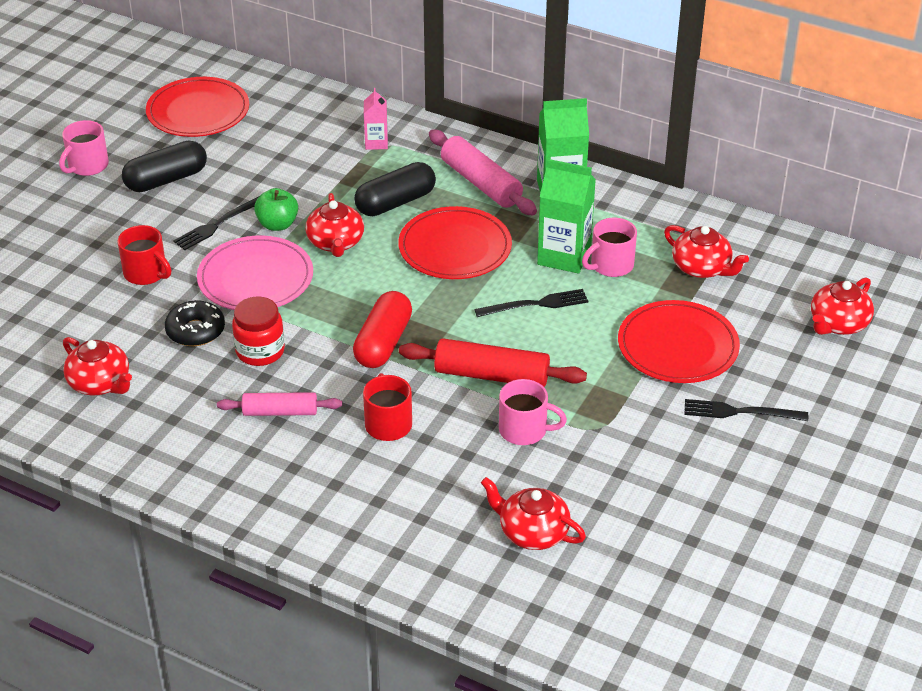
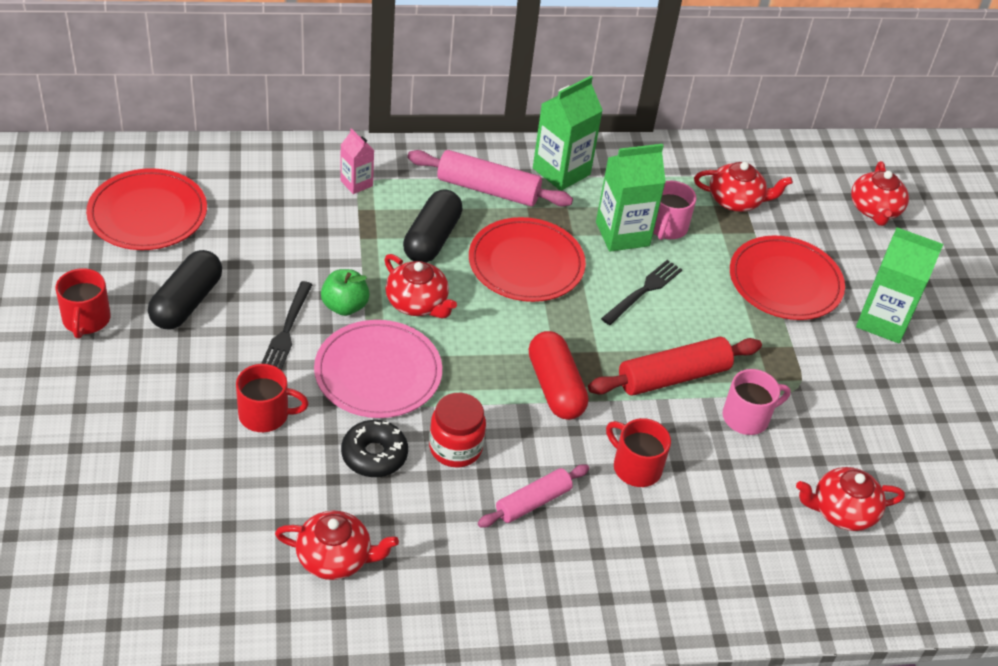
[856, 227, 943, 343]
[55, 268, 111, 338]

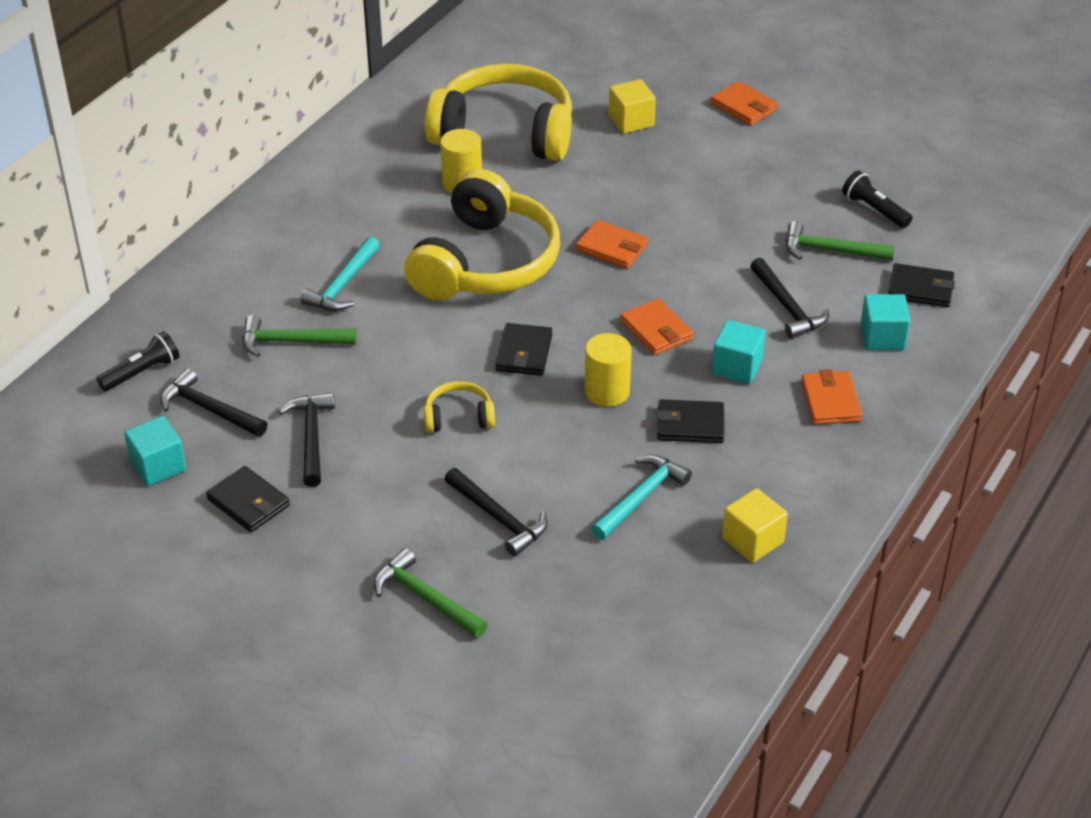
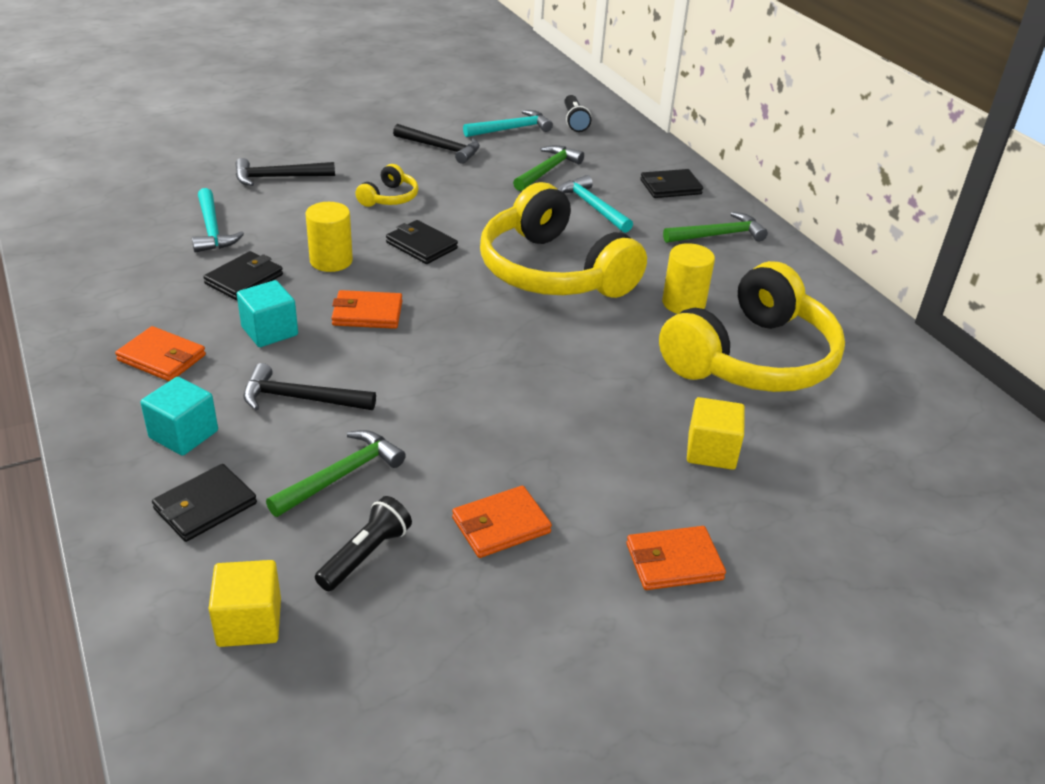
[124, 416, 186, 486] (first image)
[640, 169, 703, 198]
[663, 212, 768, 243]
[452, 486, 552, 558]
[209, 560, 281, 647]
[463, 110, 553, 137]
[315, 496, 412, 591]

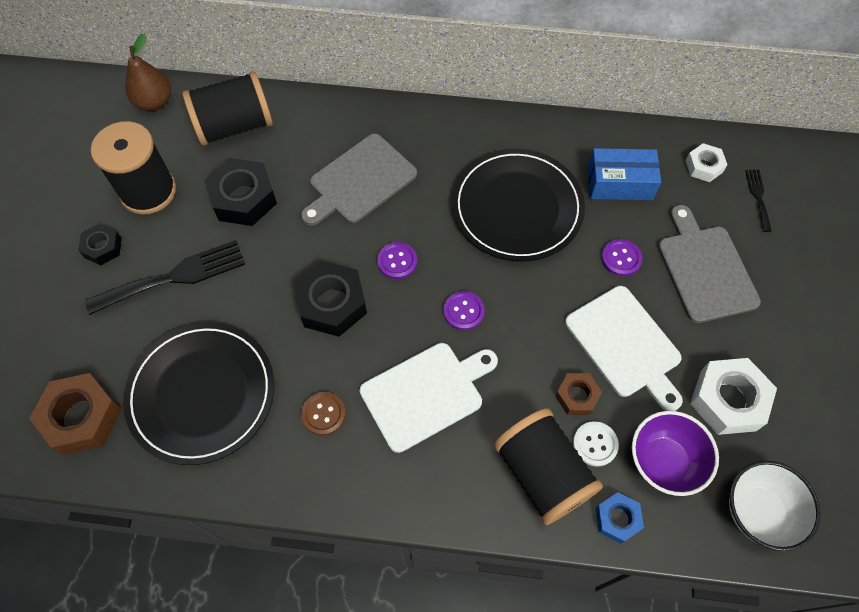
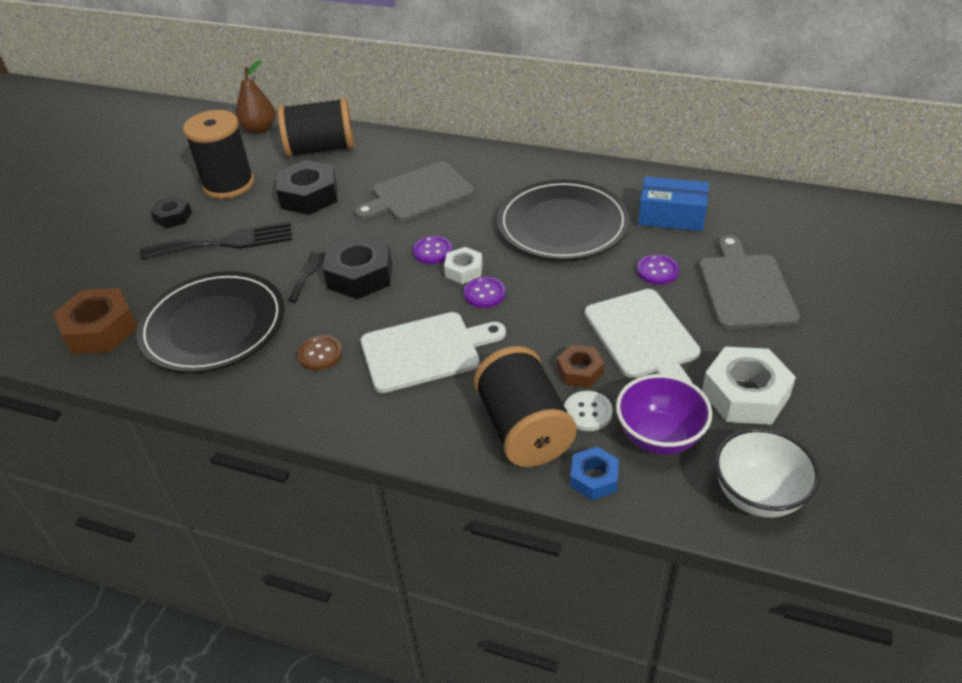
[444, 247, 483, 284]
[288, 251, 325, 302]

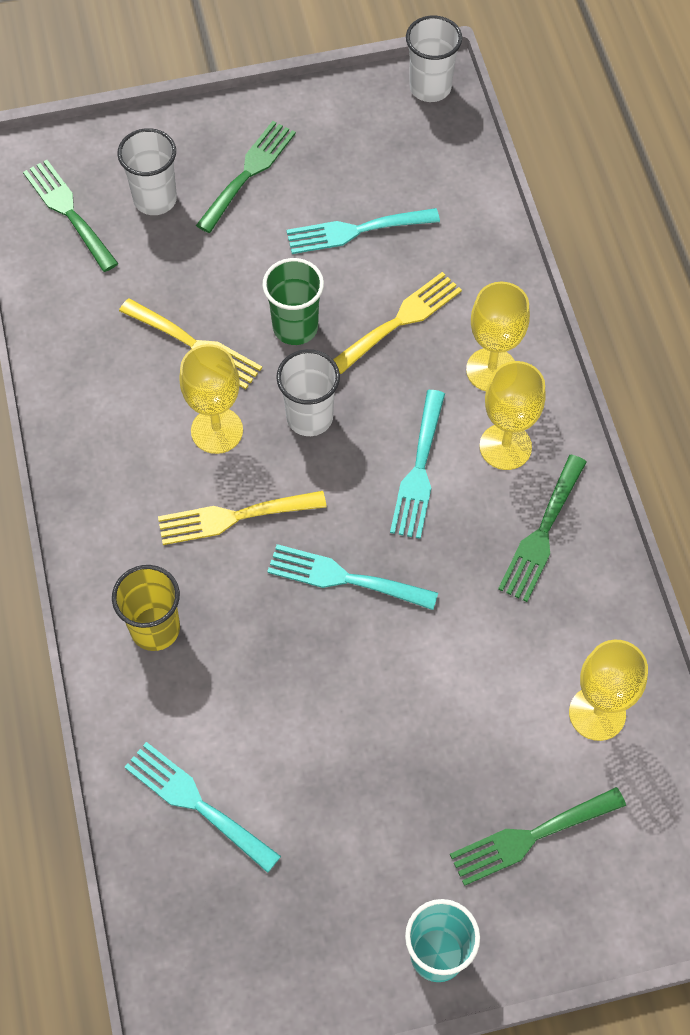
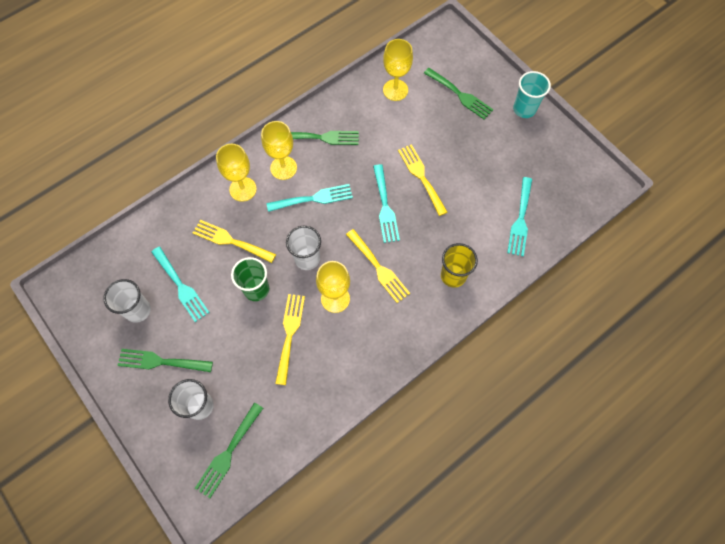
[398, 144, 447, 216]
[103, 279, 151, 323]

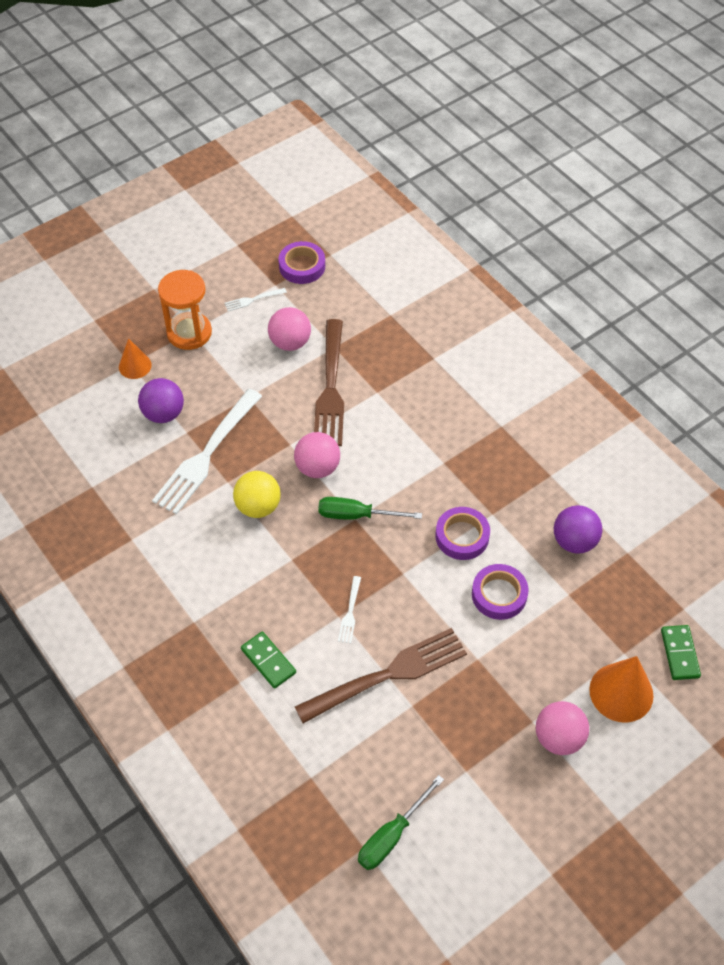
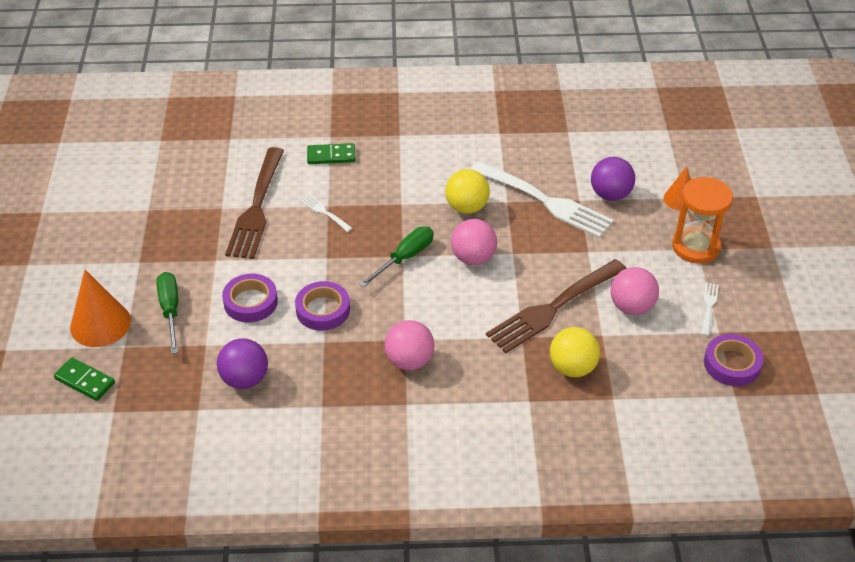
[550, 327, 600, 377]
[156, 272, 178, 354]
[384, 320, 434, 370]
[471, 161, 614, 238]
[486, 259, 627, 353]

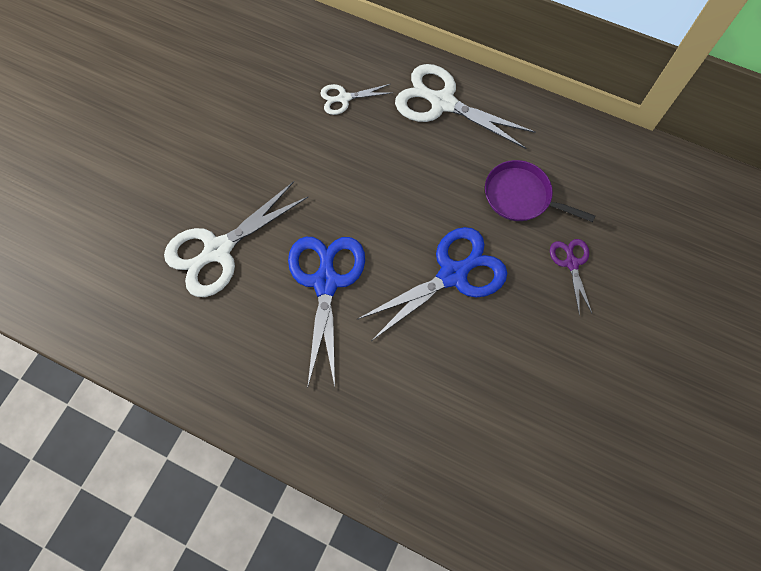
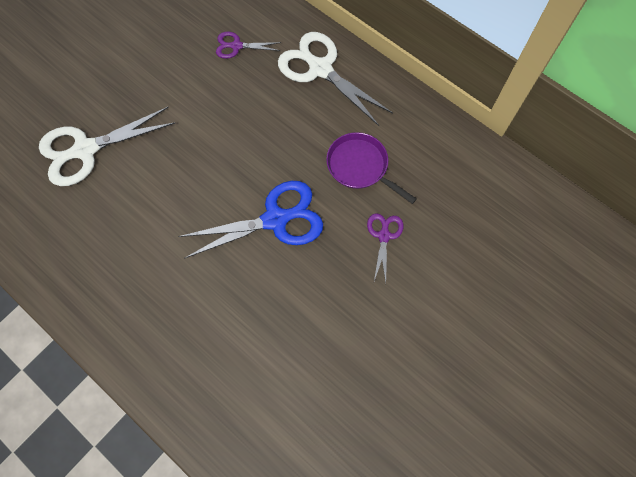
[288, 237, 365, 386] (first image)
[216, 32, 281, 59]

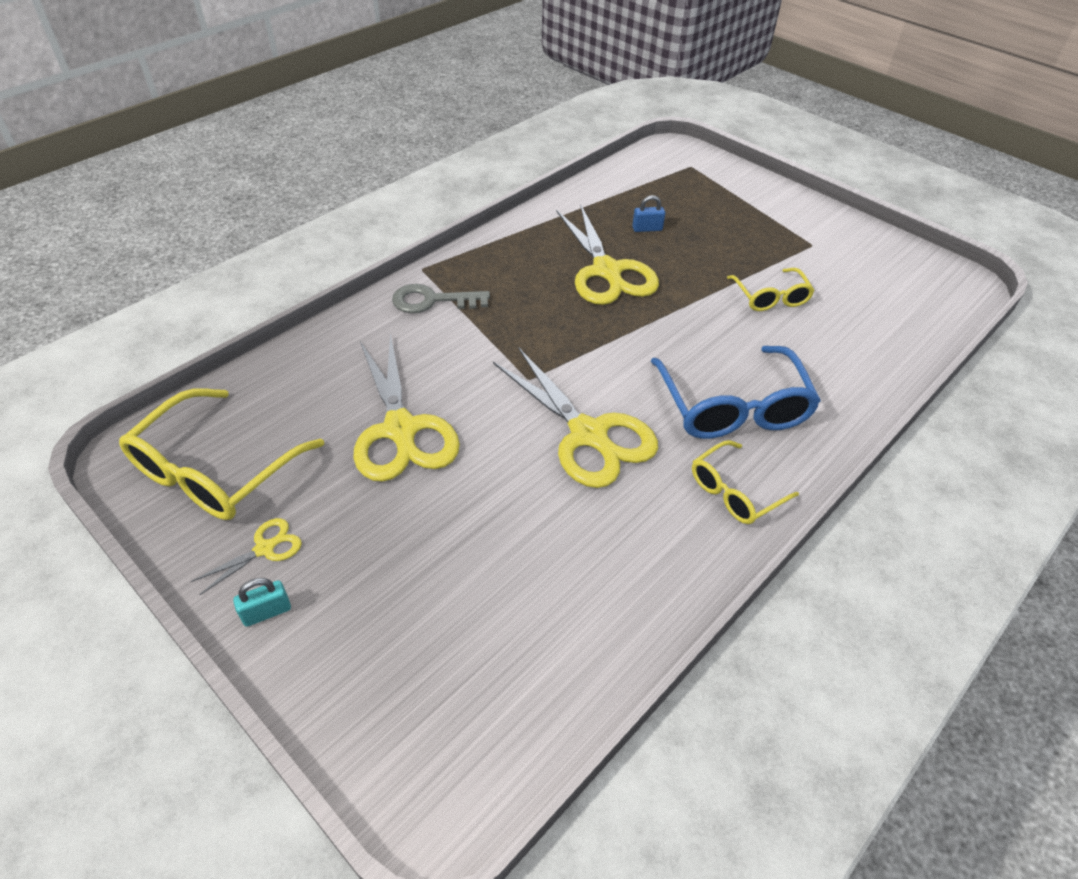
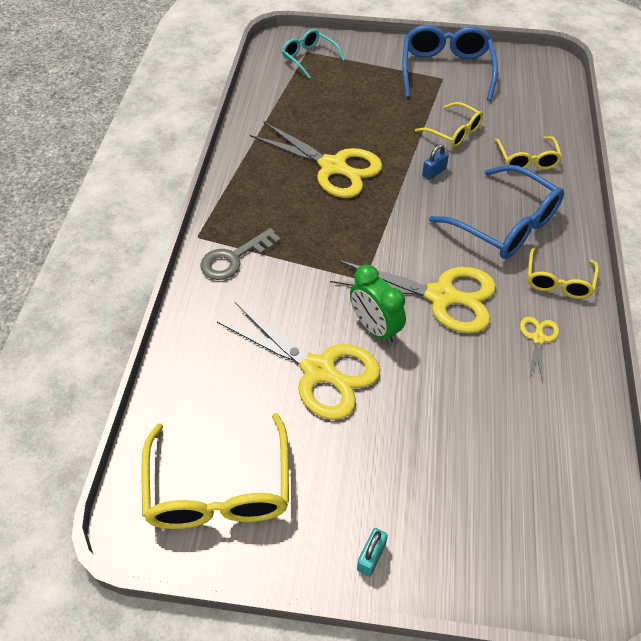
[282, 29, 344, 79]
[350, 265, 406, 344]
[402, 25, 498, 101]
[495, 136, 562, 170]
[520, 316, 559, 383]
[422, 144, 449, 180]

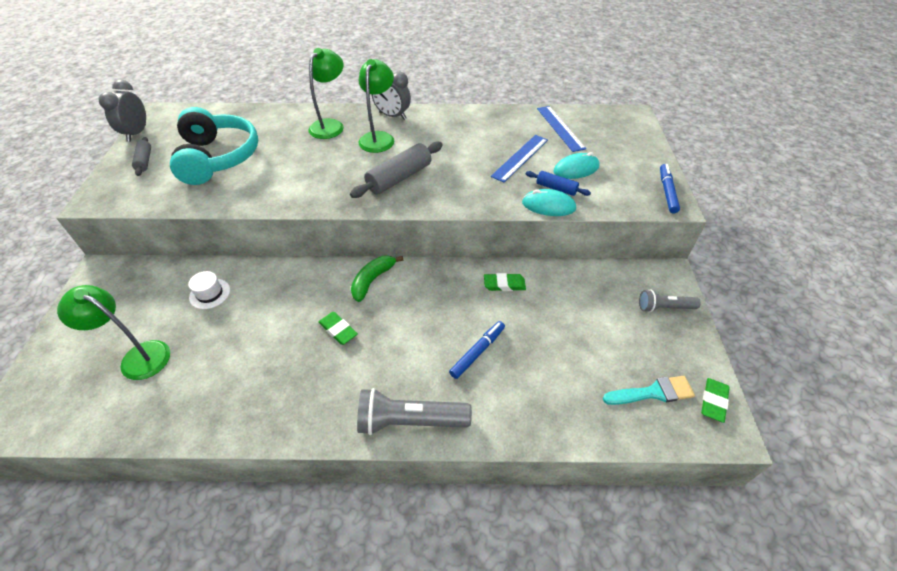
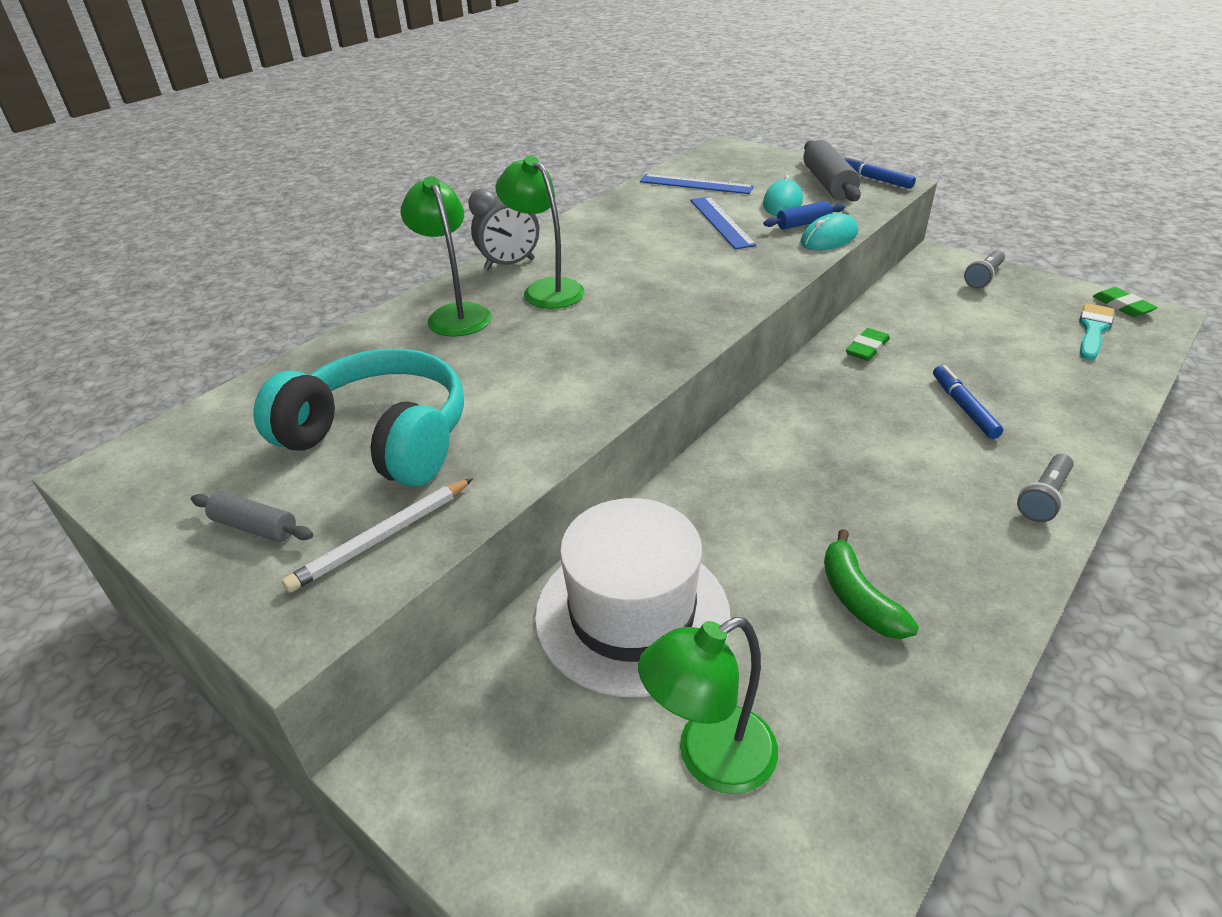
[99, 80, 146, 142] (first image)
[318, 312, 358, 345] (first image)
[282, 478, 473, 593]
[803, 140, 861, 202]
[824, 529, 919, 639]
[535, 498, 731, 697]
[1017, 454, 1073, 522]

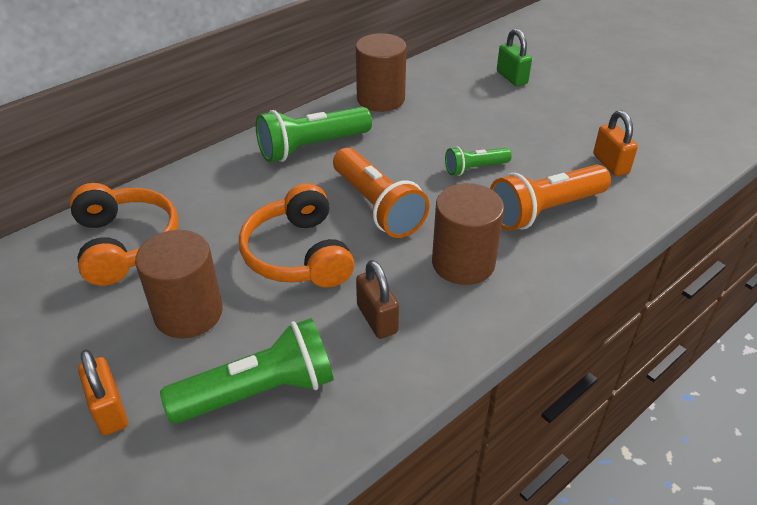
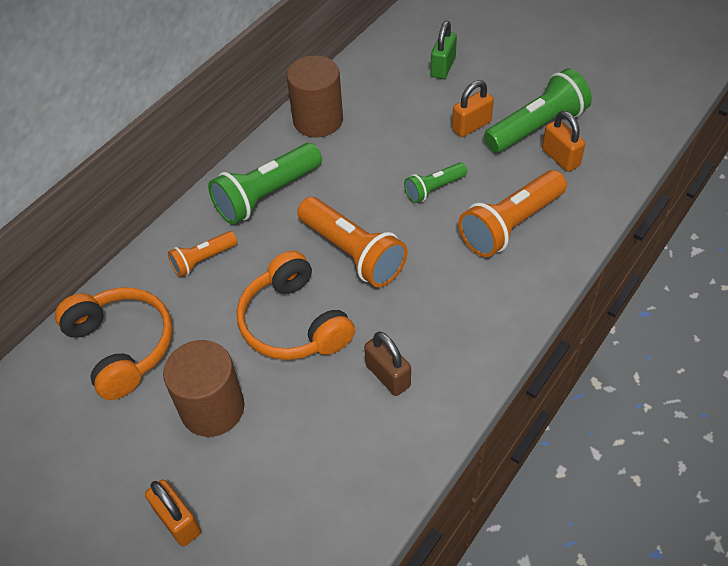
[432, 183, 504, 285] (first image)
[168, 231, 237, 277]
[452, 80, 494, 137]
[484, 68, 592, 153]
[430, 21, 457, 79]

